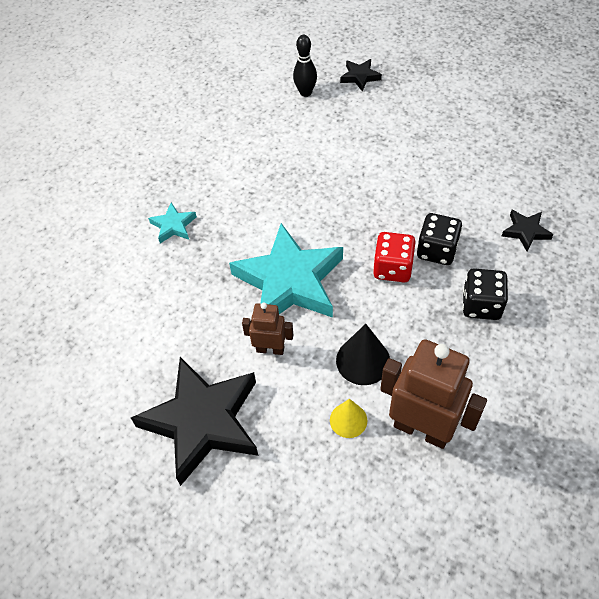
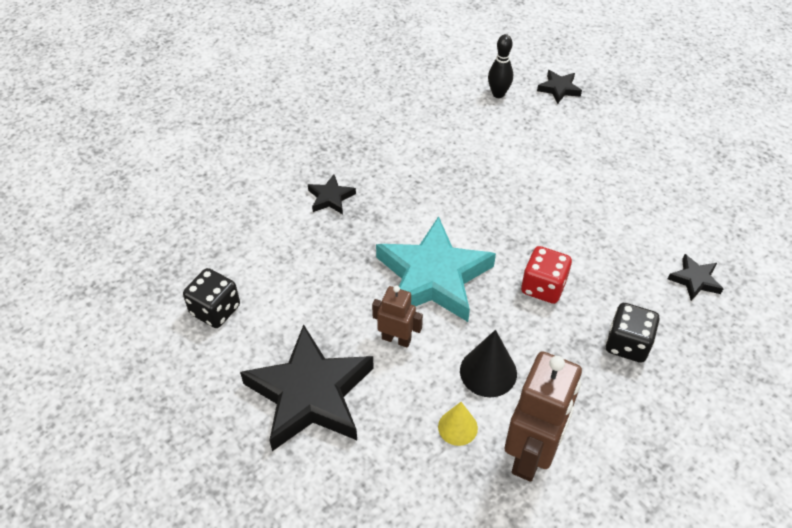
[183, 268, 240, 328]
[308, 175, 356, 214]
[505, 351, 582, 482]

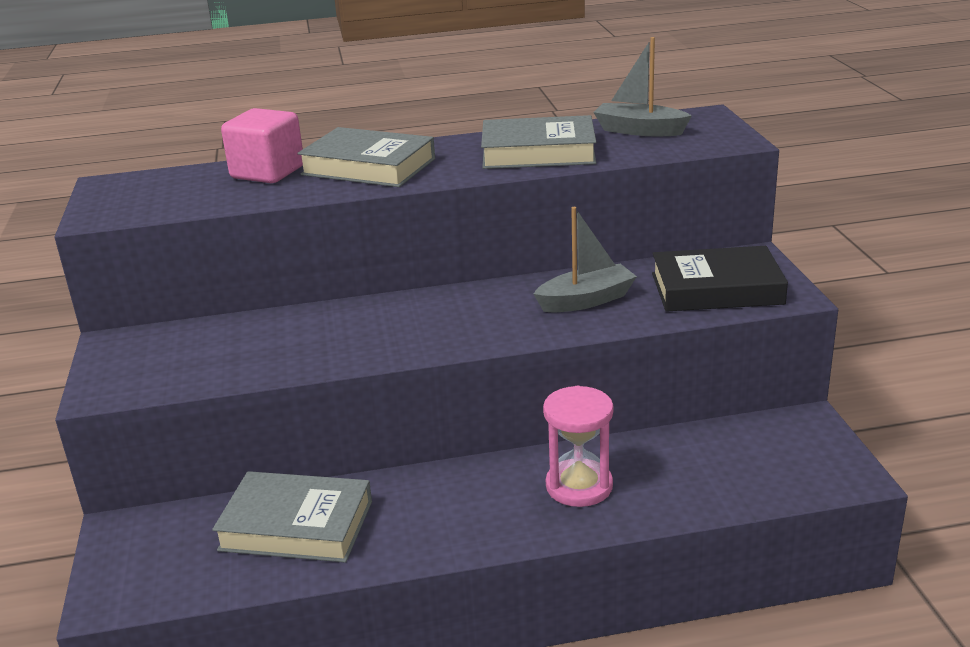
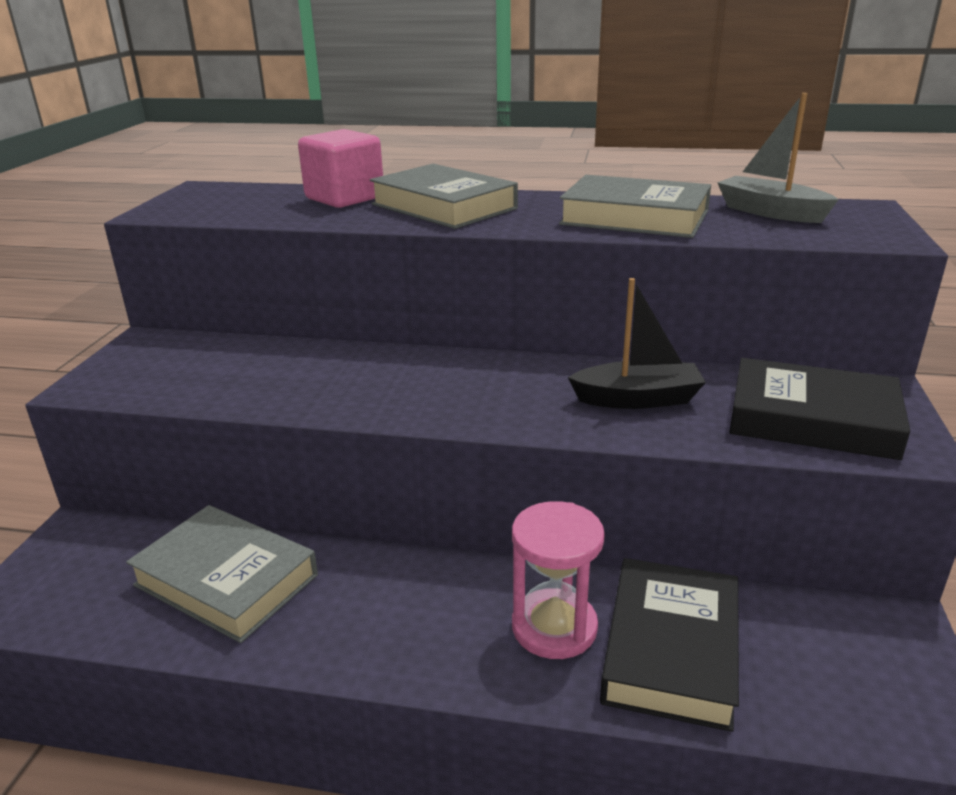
[600, 558, 739, 732]
[568, 278, 706, 409]

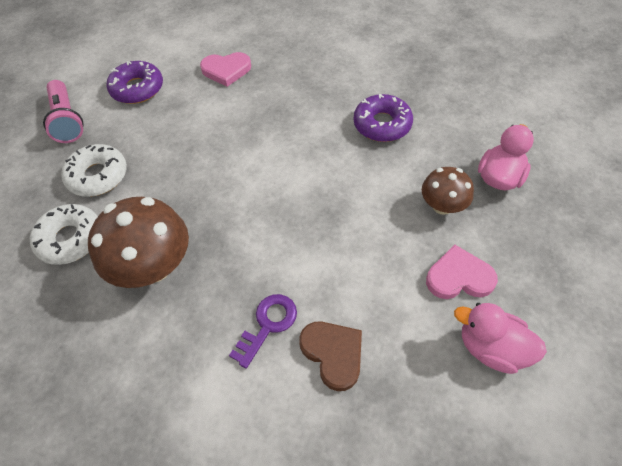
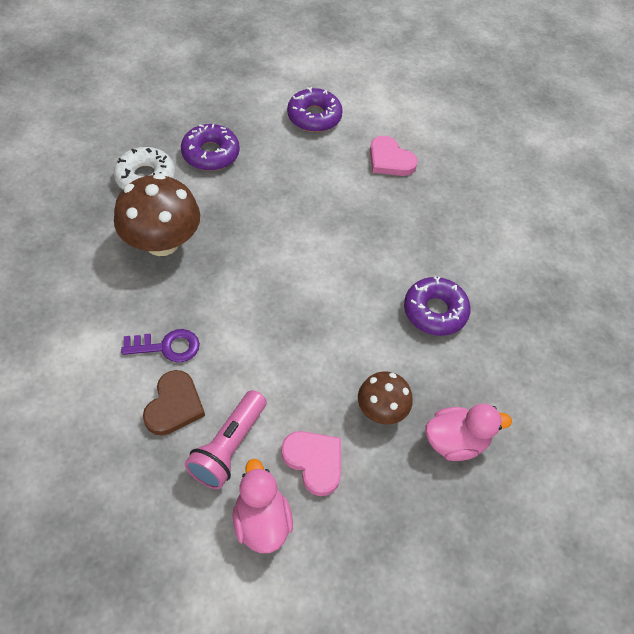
[184, 390, 266, 489]
[181, 124, 240, 171]

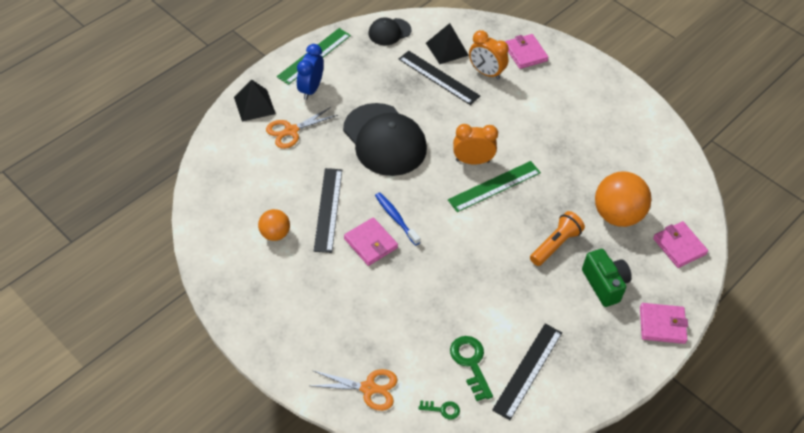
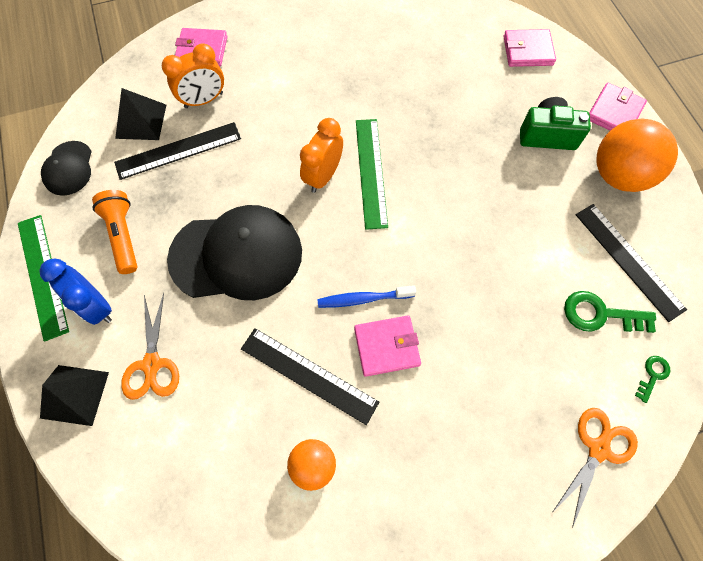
[92, 190, 137, 274]
[596, 119, 678, 192]

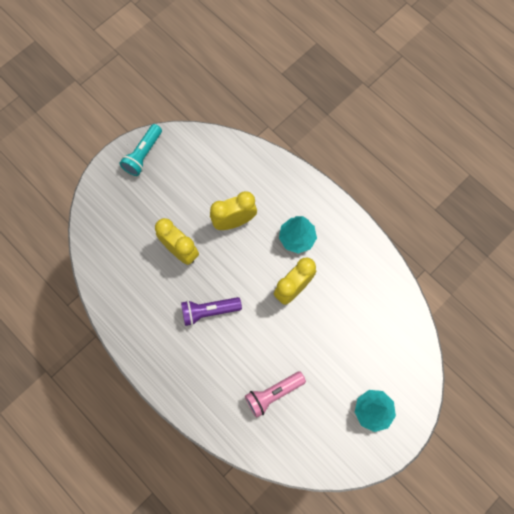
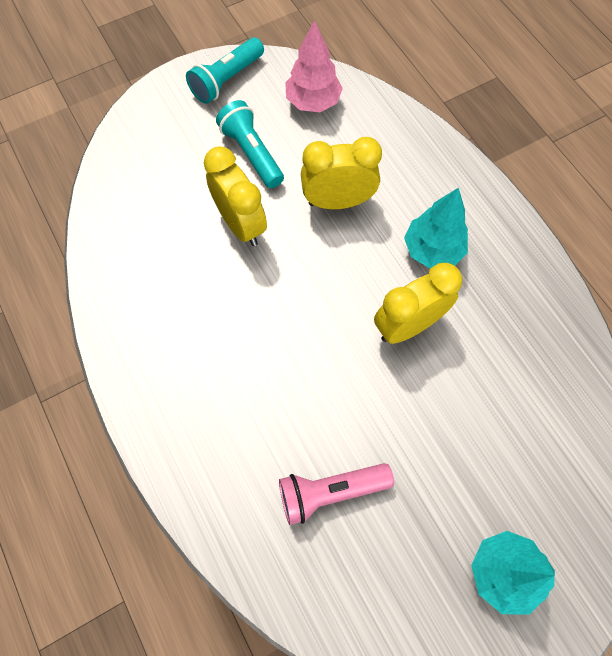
[181, 297, 242, 326] (first image)
[216, 100, 284, 188]
[285, 20, 343, 112]

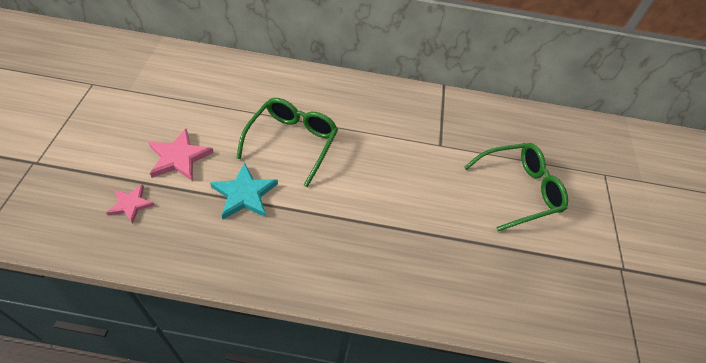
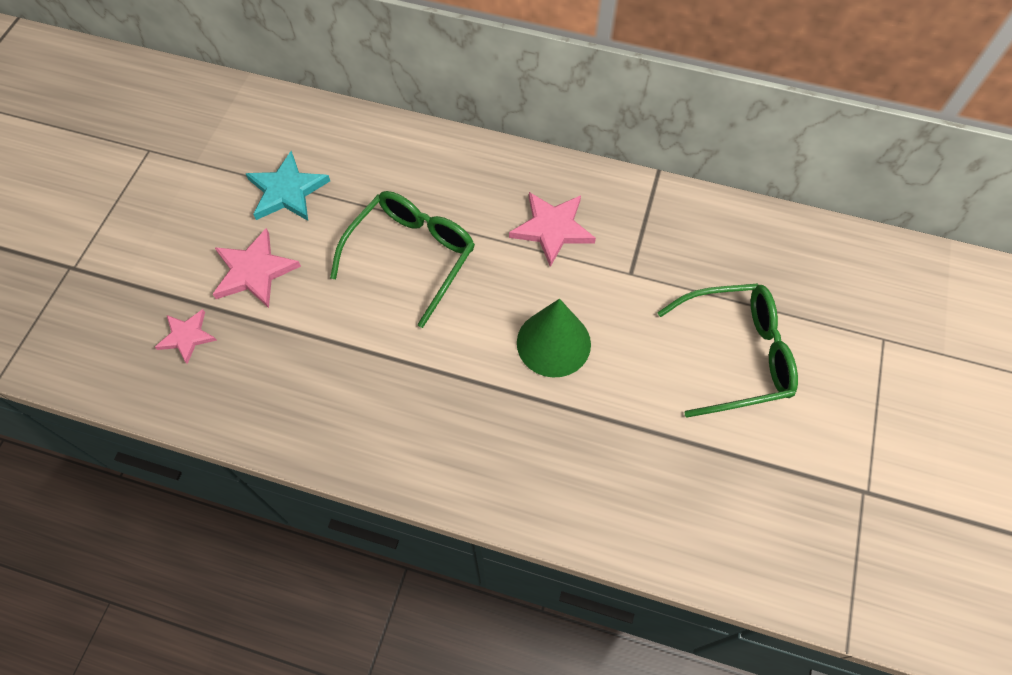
[509, 192, 596, 267]
[517, 299, 591, 378]
[246, 151, 330, 221]

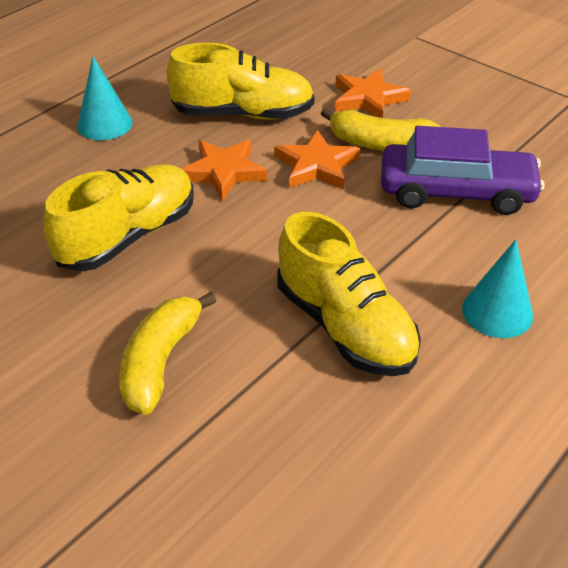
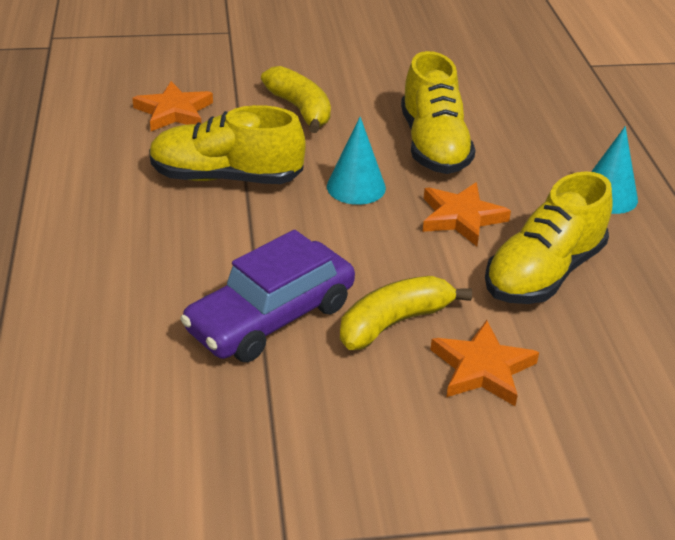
[132, 81, 213, 131]
[327, 117, 386, 205]

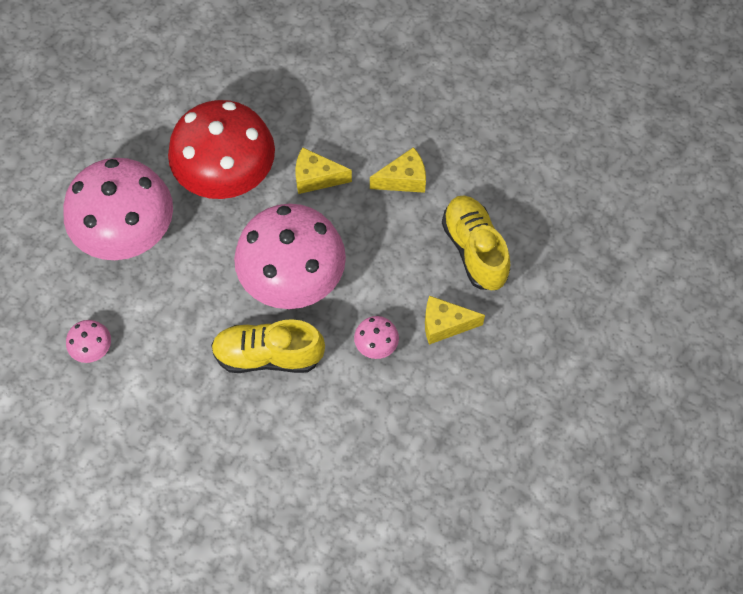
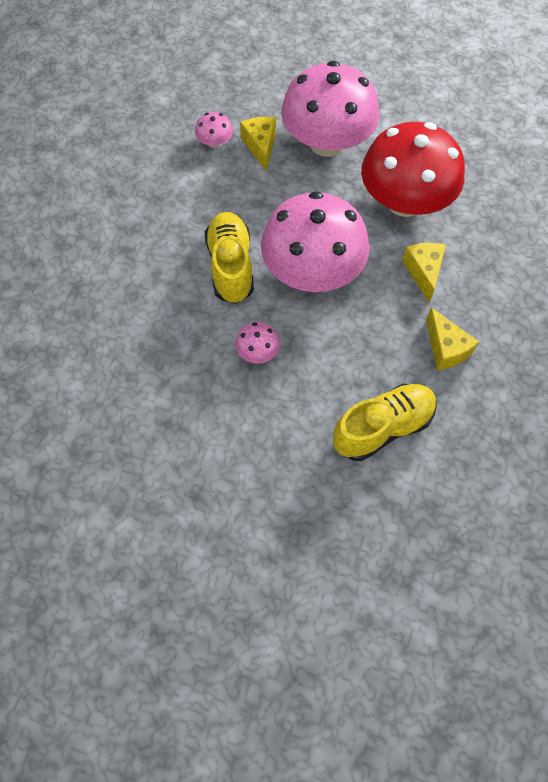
[240, 117, 276, 171]

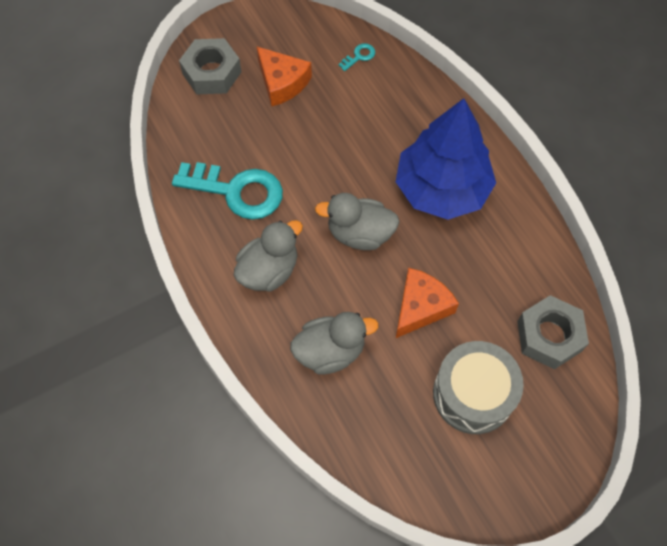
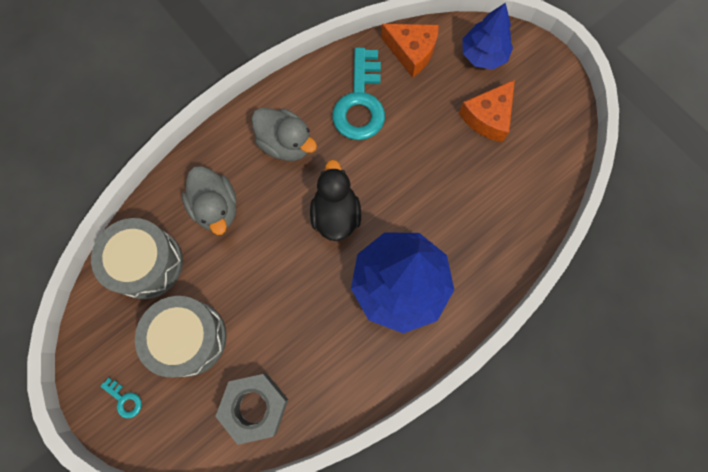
[91, 218, 183, 299]
[100, 378, 142, 418]
[381, 24, 439, 78]
[462, 2, 513, 70]
[310, 159, 361, 241]

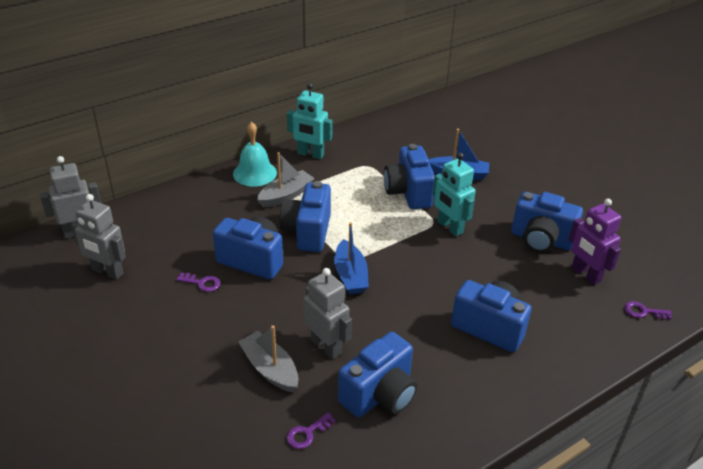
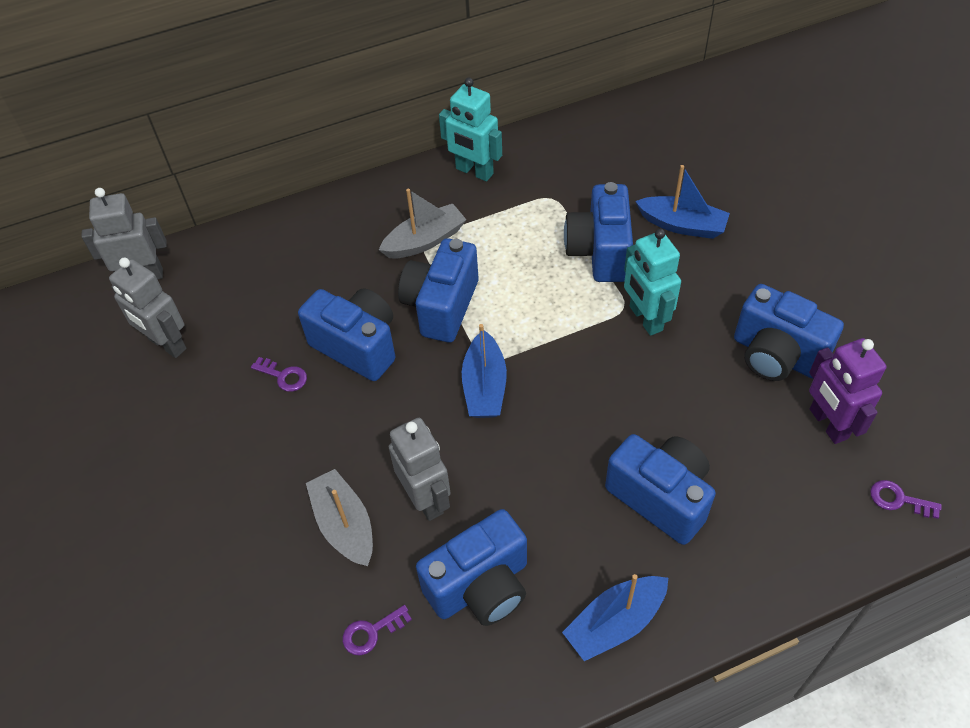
[233, 122, 277, 187] (first image)
[562, 574, 668, 661]

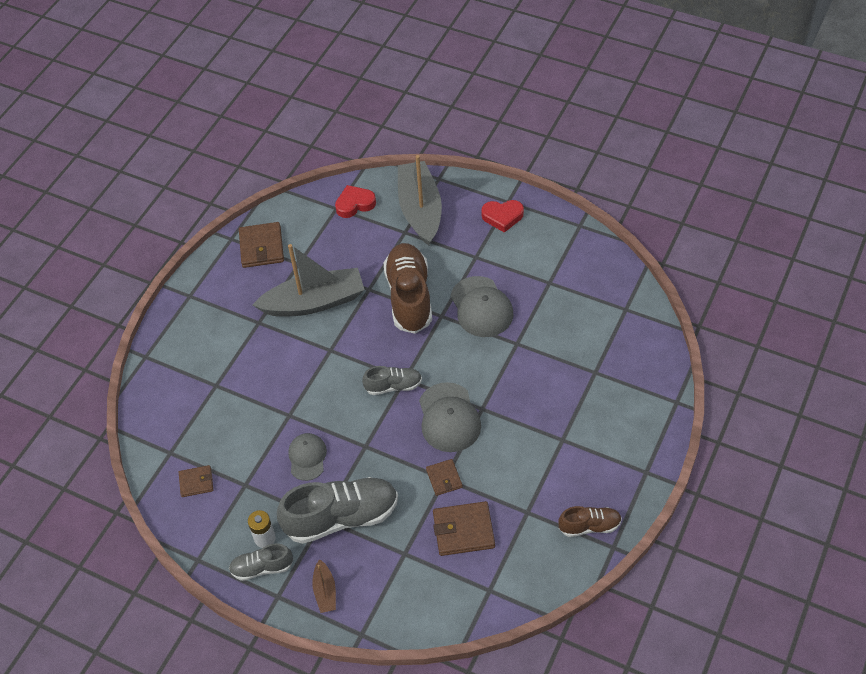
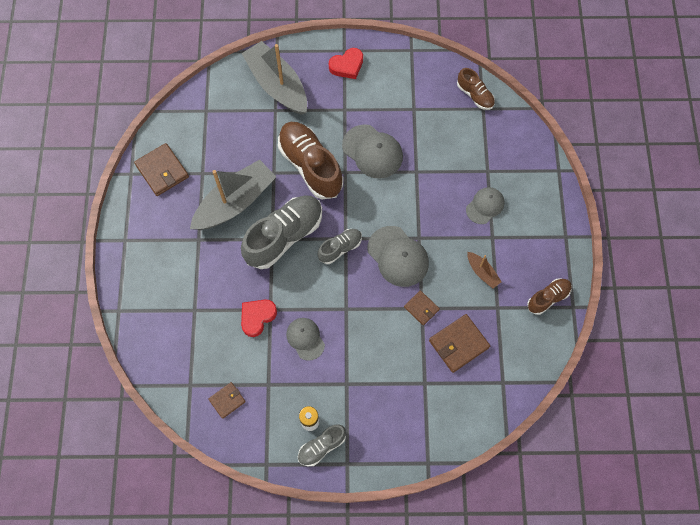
[457, 68, 495, 110]
[466, 187, 505, 224]
[241, 195, 322, 269]
[468, 252, 502, 289]
[241, 299, 277, 337]

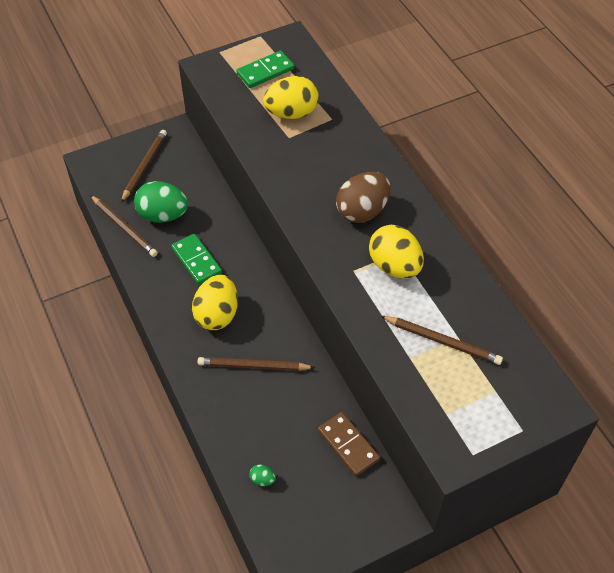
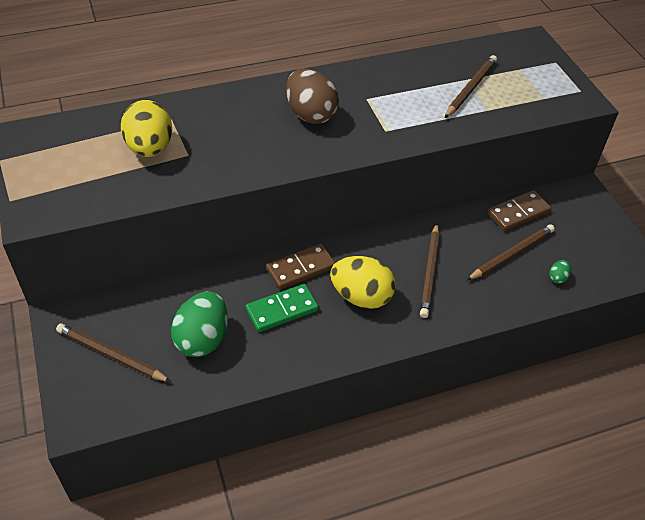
[236, 51, 294, 88] (first image)
[369, 225, 424, 279] (first image)
[266, 243, 335, 289]
[467, 225, 555, 280]

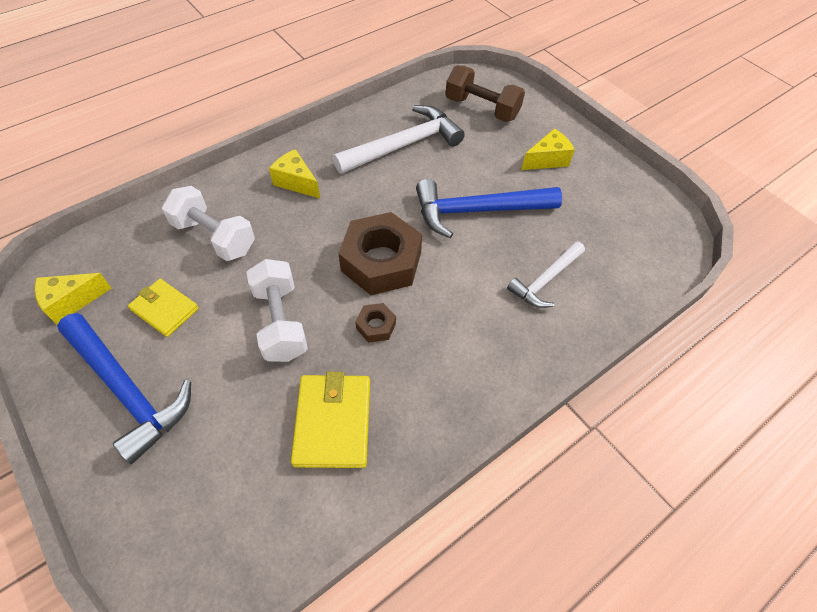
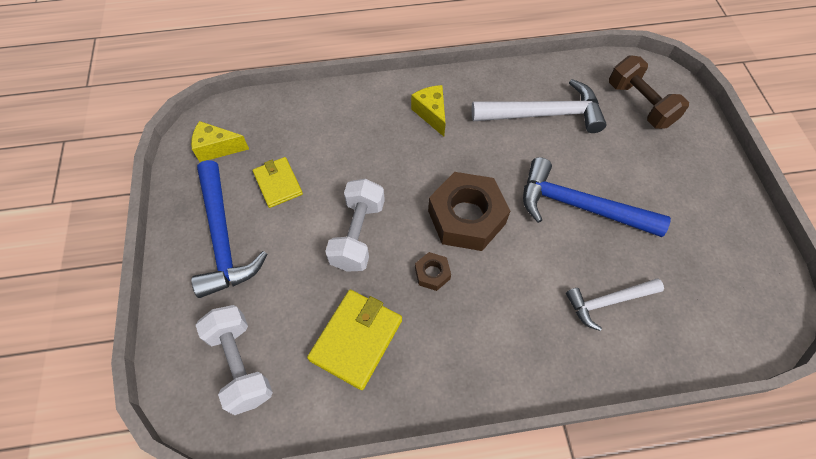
[521, 128, 575, 170] (first image)
[196, 305, 273, 415]

